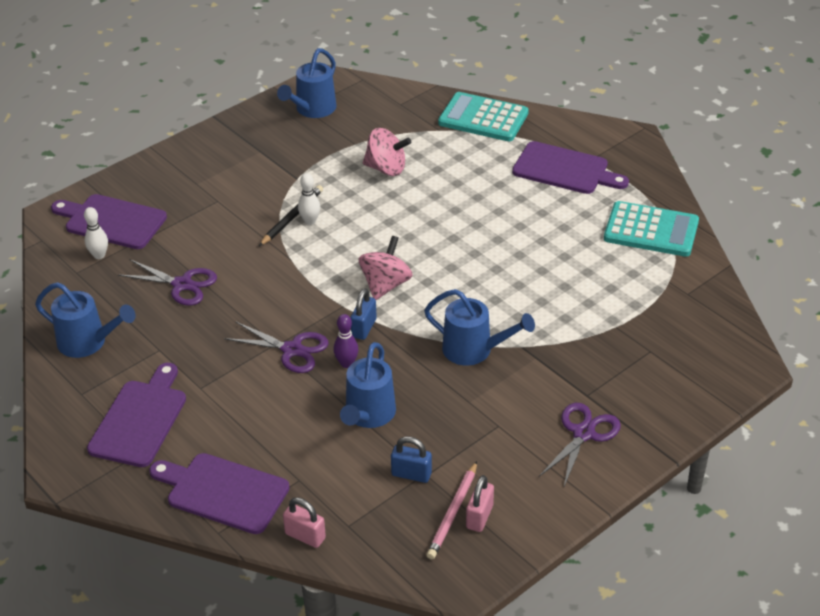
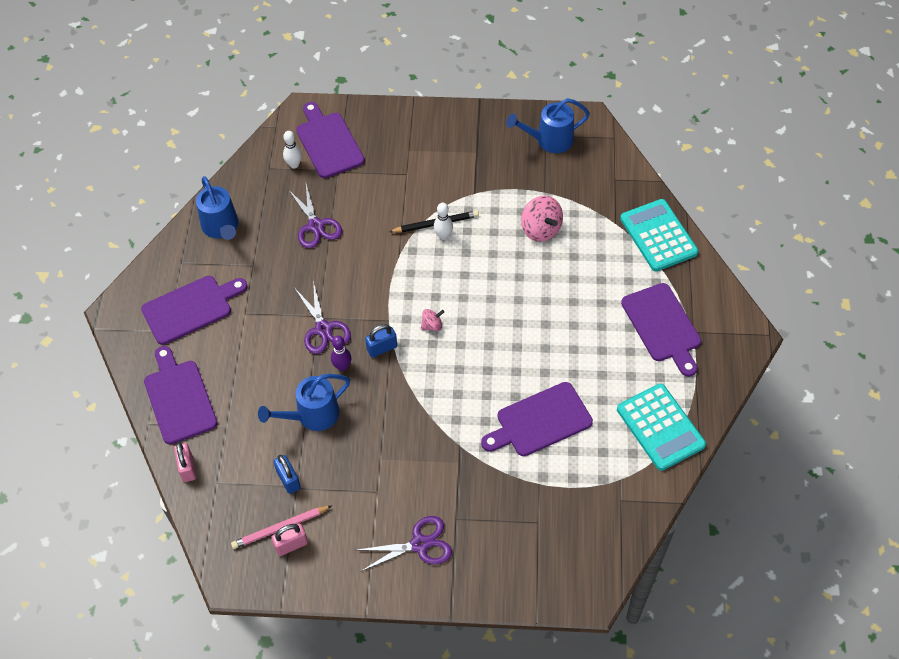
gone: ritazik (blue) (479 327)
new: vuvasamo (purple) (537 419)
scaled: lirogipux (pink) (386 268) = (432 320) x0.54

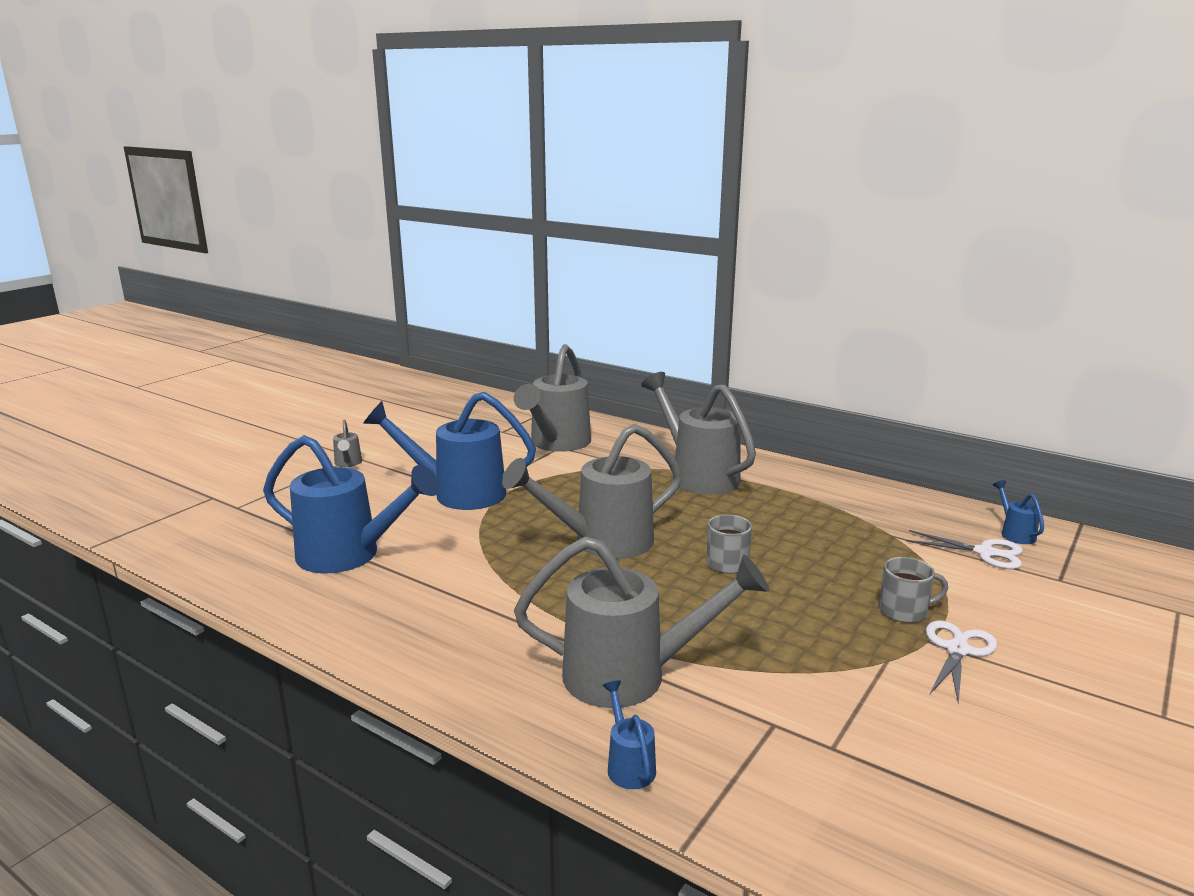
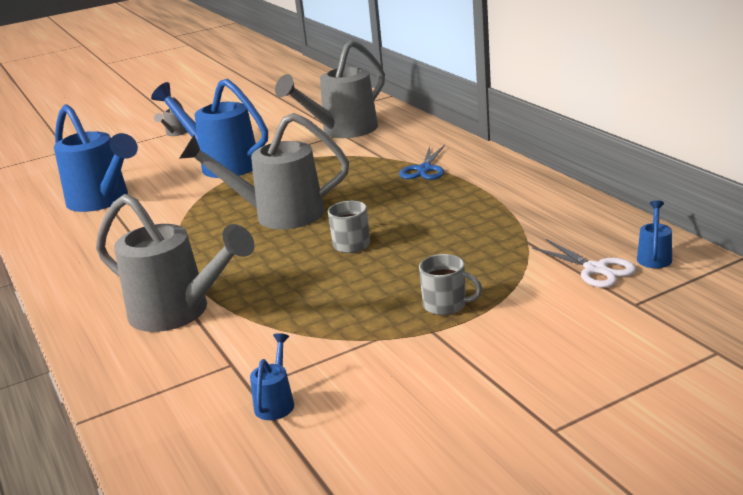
gone: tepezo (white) (961 661)
shifted: ritazik (blue) (629 734) to (272 376)
swapped: ritazik (grey) (698 433) to tepezo (blue) (422 162)

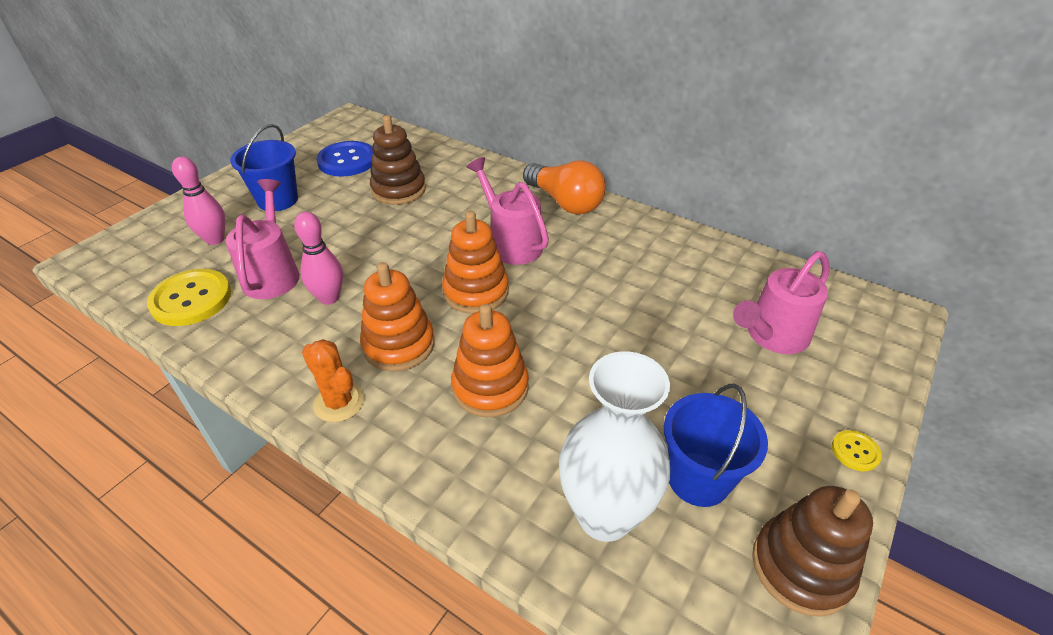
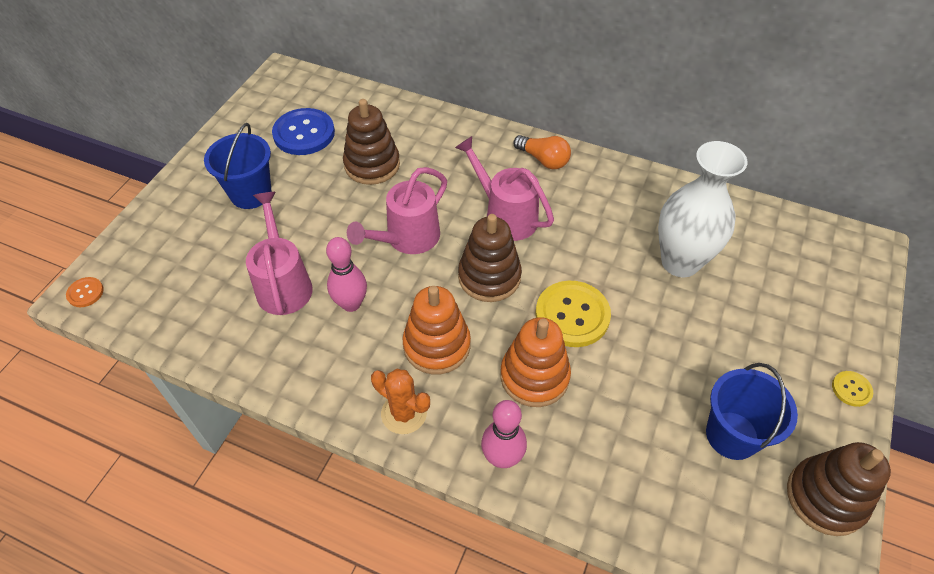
new: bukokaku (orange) (85 292)
shifted: bukokaku (yellow) (189 297) to (573 314); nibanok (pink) (199 200) to (504 434); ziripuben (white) (614 446) to (703 209); ritazik (pink) (781 302) to (397 210)
repainted: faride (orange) (475 262) to faride (brown) (490 258)
scaled: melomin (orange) (564 187) = (542 152) x0.63

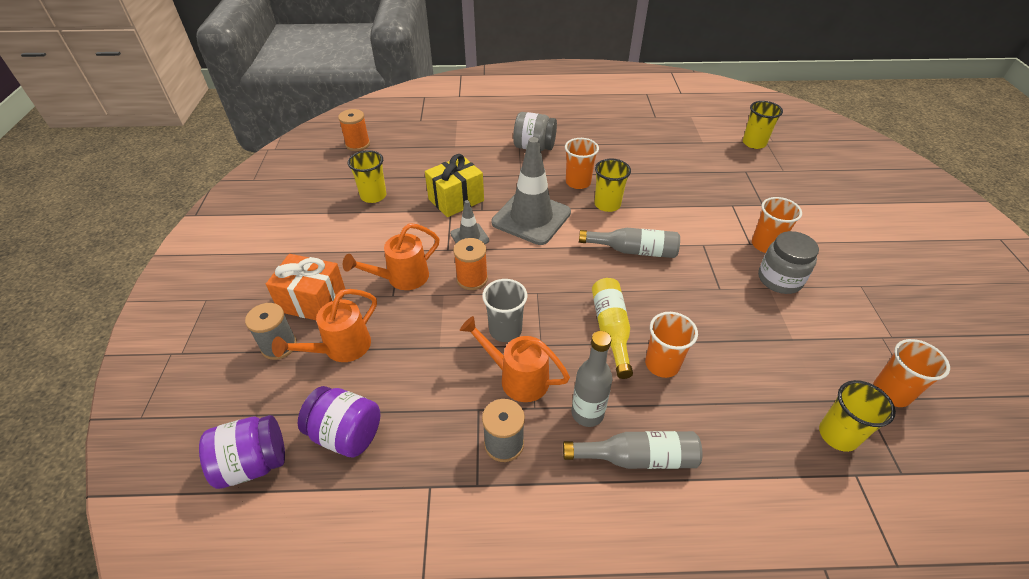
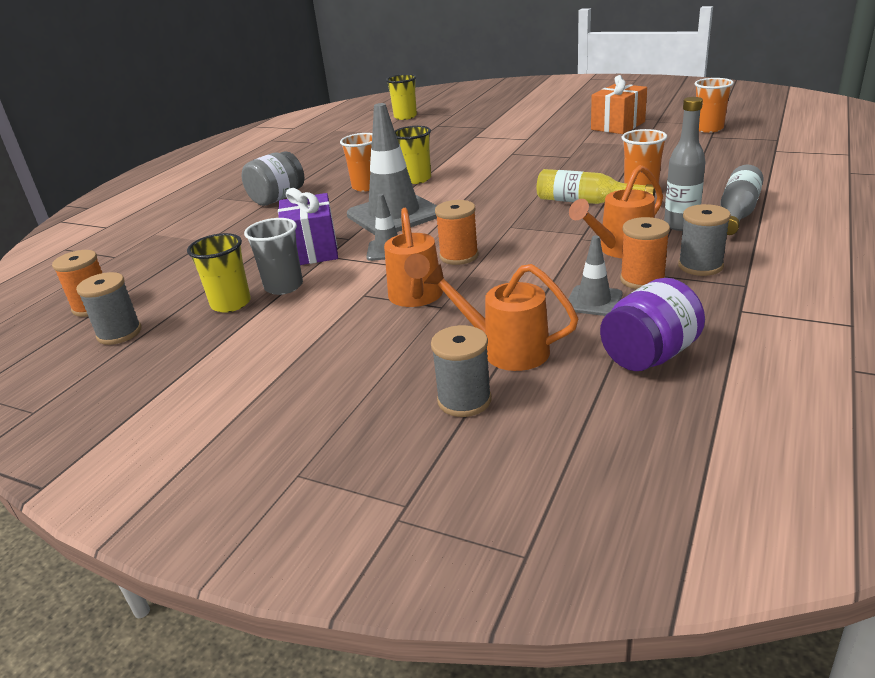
gone: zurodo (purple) (242 452); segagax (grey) (629 243); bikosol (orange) (777 225); zurodo (grey) (788 262); bikosol (yellow) (857 416)
new: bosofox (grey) (109 308); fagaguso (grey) (595 275); bosofox (orange) (645 253)
shifted: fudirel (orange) (305 287) to (619 104); bikosol (grey) (504 310) to (273 256)
repainted: fudirel (yellow) (454 185) to fudirel (purple) (308 226)
rotated: ritazik (orange) (324 325) = (501 317) 135 degrees clockwise

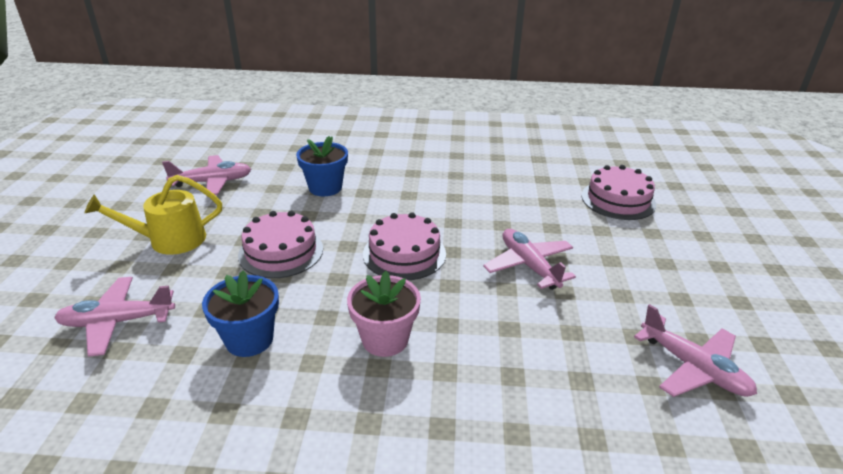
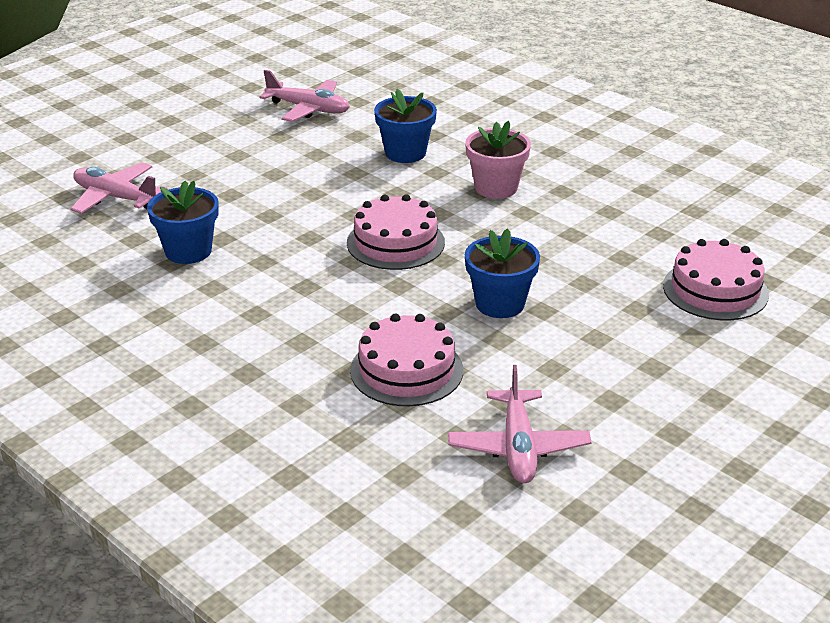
gone: ritazik (yellow) (153 215)
shifted: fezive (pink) (280 244) to (406 360); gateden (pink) (384 314) to (498 160)
swapped: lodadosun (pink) (529 259) to gateden (blue) (502 273)

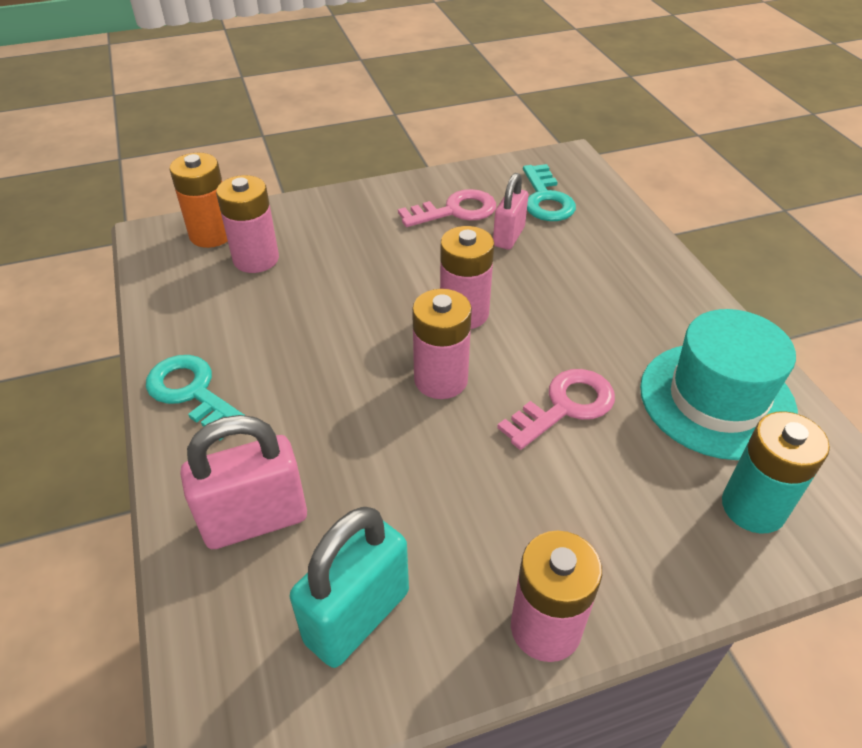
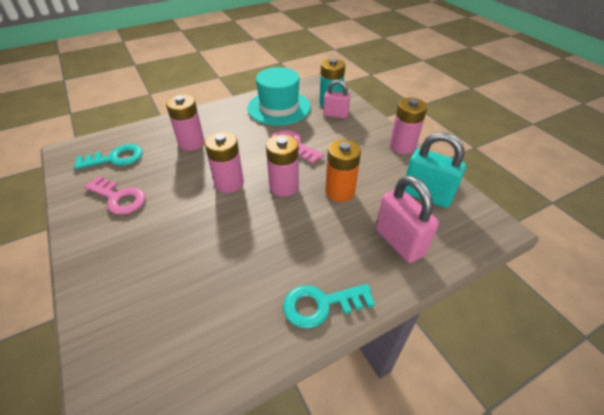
shifted: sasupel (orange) (198 200) to (343 170); sasupel (pink) (247 224) to (185 123); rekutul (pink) (510 211) to (336 99)
rotated: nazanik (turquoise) (196 398) = (329 306) 45 degrees clockwise; nazanik (pink) (447 208) = (115 195) 150 degrees clockwise

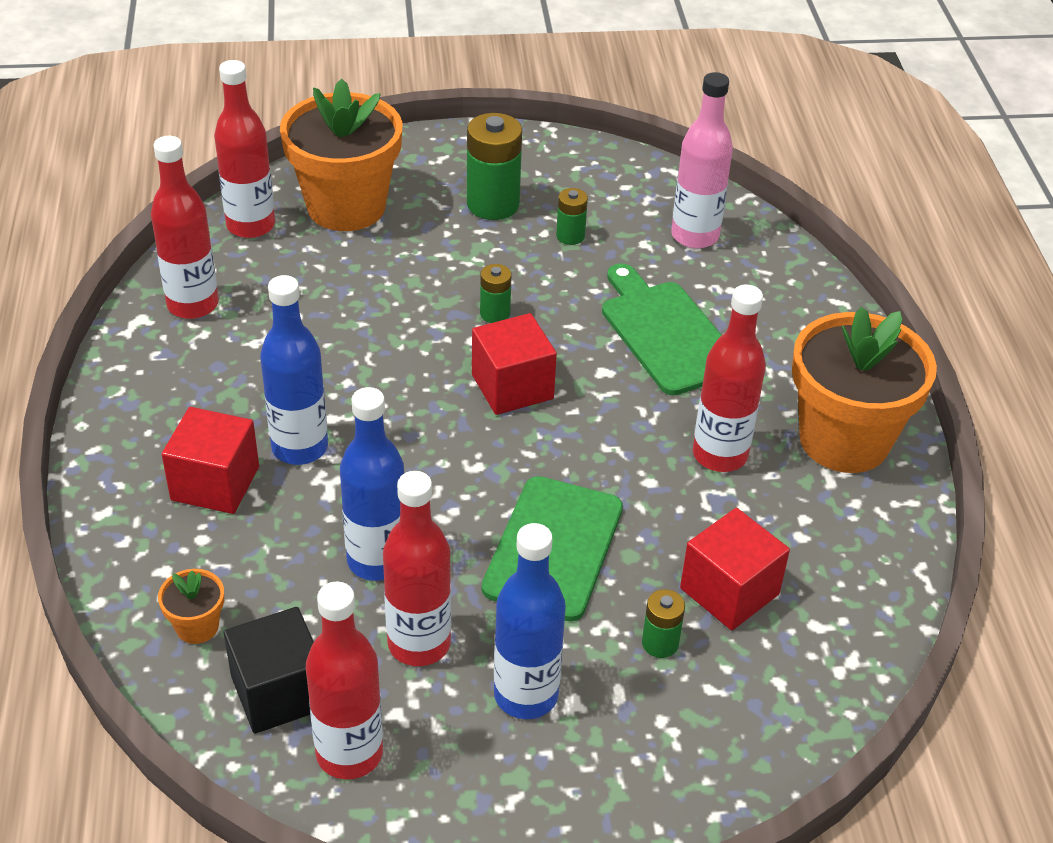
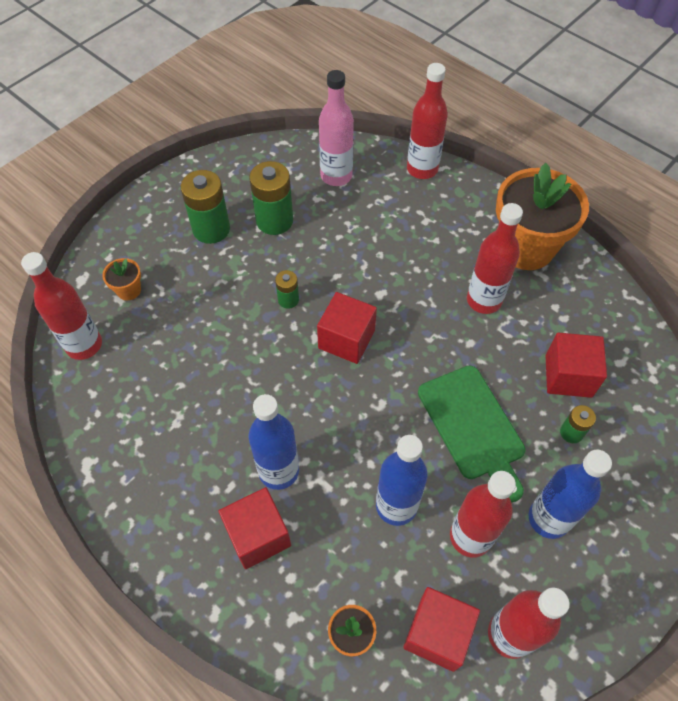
gone: vuvasamo (green) (662 329)
shifted: segagax (red) (185 227) to (427 121)
repainted: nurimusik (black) (269 670) to nurimusik (red) (441 629)
scaled: gateden (orange) (341 155) = (121 279) x0.42; sasupel (green) (572 216) = (271 198) x1.89

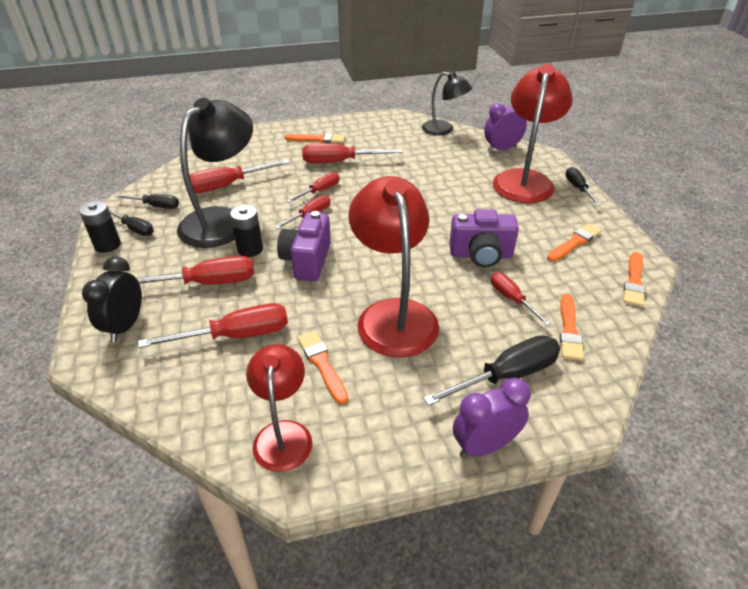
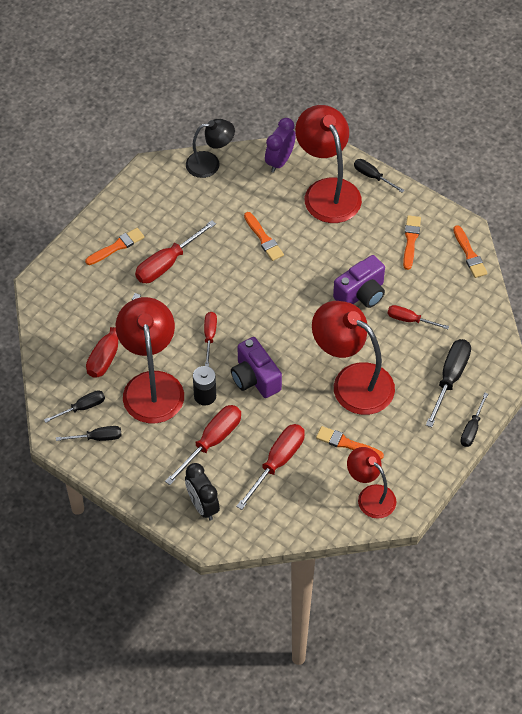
gone: sasupel (black) (100 227); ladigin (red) (313 187)
shifted: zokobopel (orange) (572 327) to (264 236)
swapped: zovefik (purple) (492 418) to ladigin (black) (474 420)
repainted: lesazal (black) (215 173) to lesazal (red) (150 360)

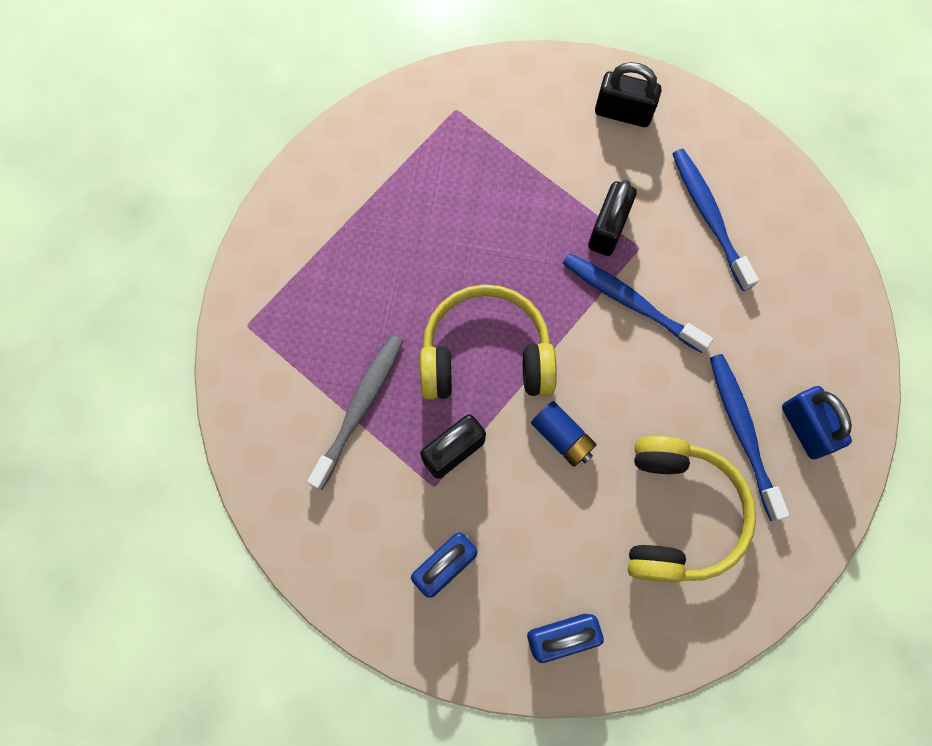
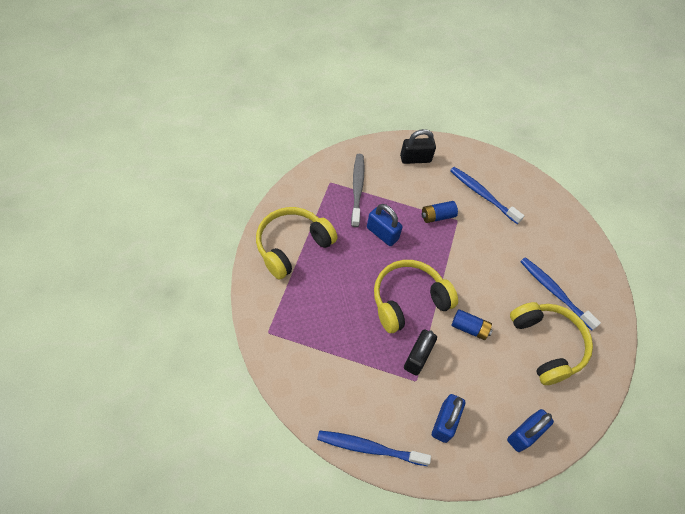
new: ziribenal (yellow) (297 243)
shifted: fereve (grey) (355 412) to (357 190); fereve (blue) (638 303) to (374 448); rekutul (blue) (817 422) to (385 225)
swapped: rekutul (black) (612 218) to sasupel (blue) (439 212)

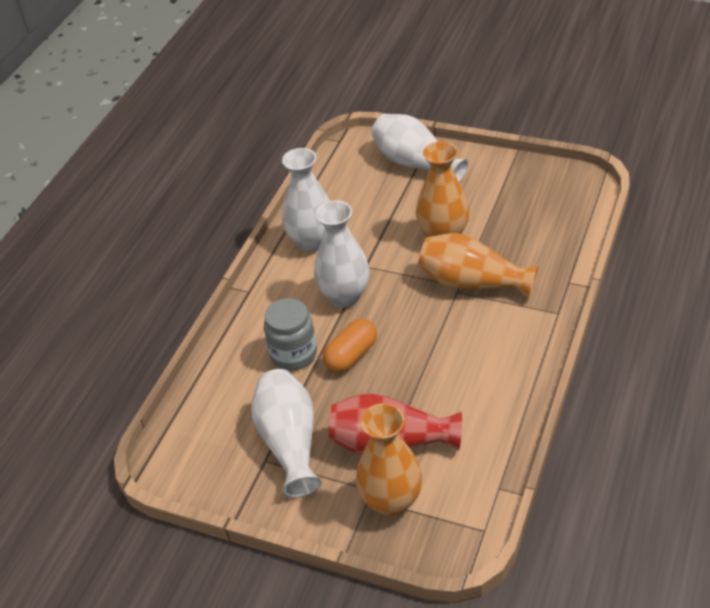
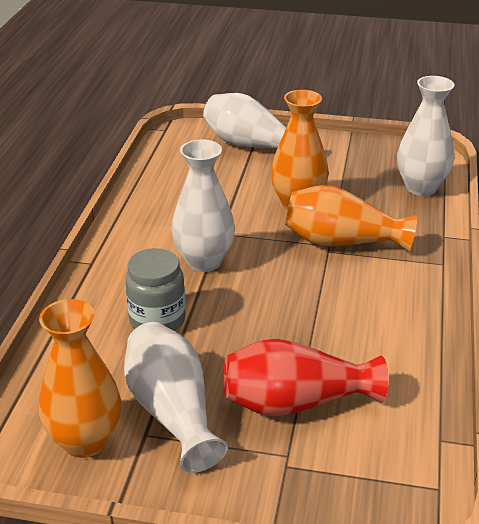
gone: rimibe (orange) (350 345)
shifted: ziripuben (white) (306 200) to (426 136); ziripuben (orange) (389 460) to (80 378)

